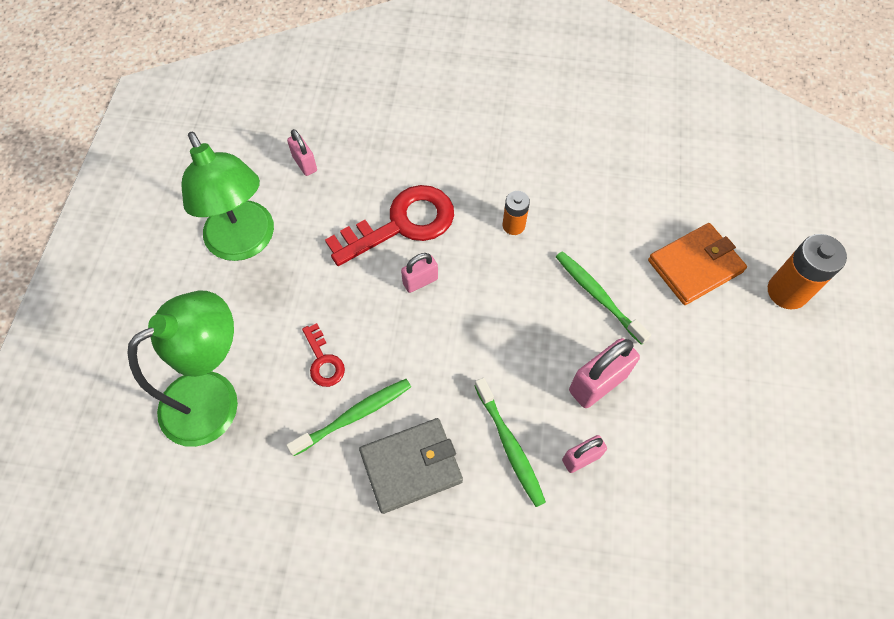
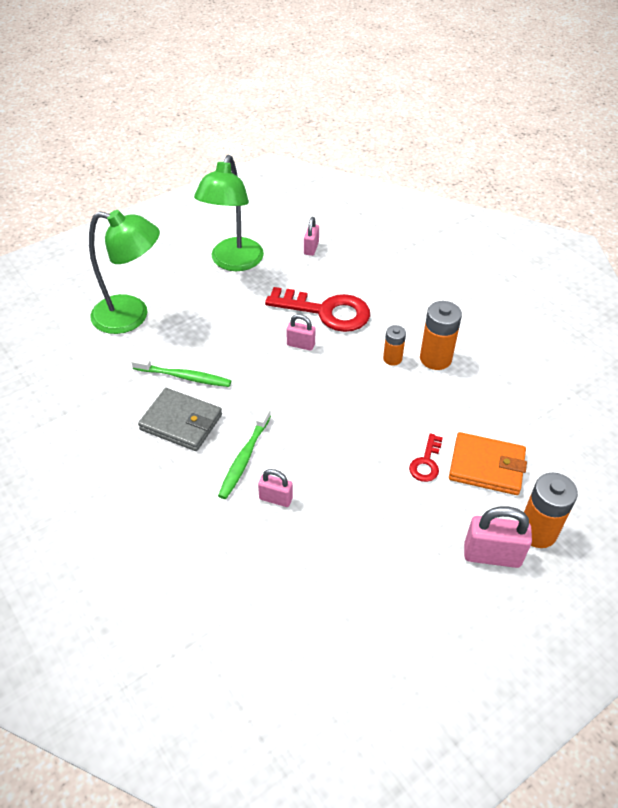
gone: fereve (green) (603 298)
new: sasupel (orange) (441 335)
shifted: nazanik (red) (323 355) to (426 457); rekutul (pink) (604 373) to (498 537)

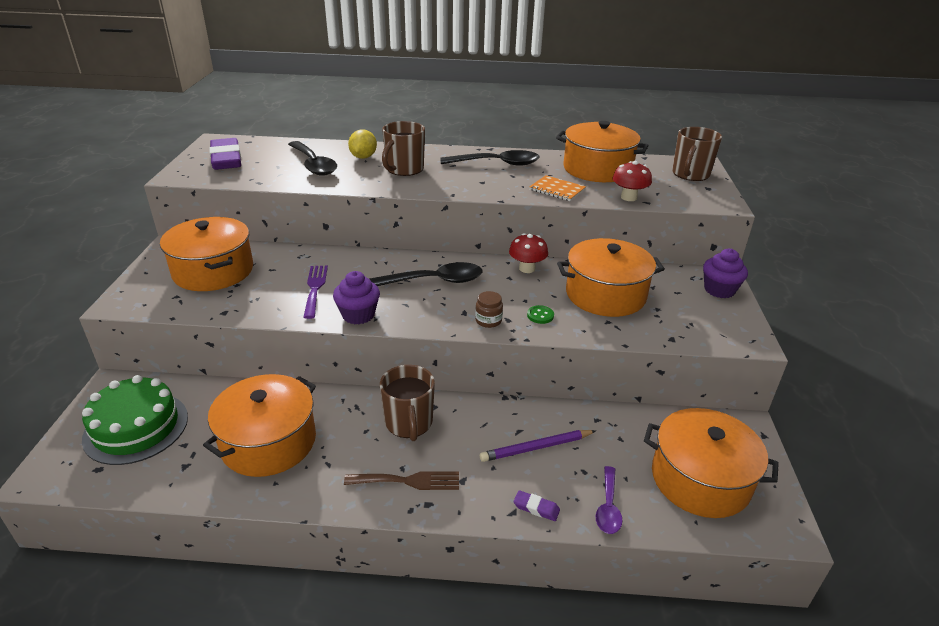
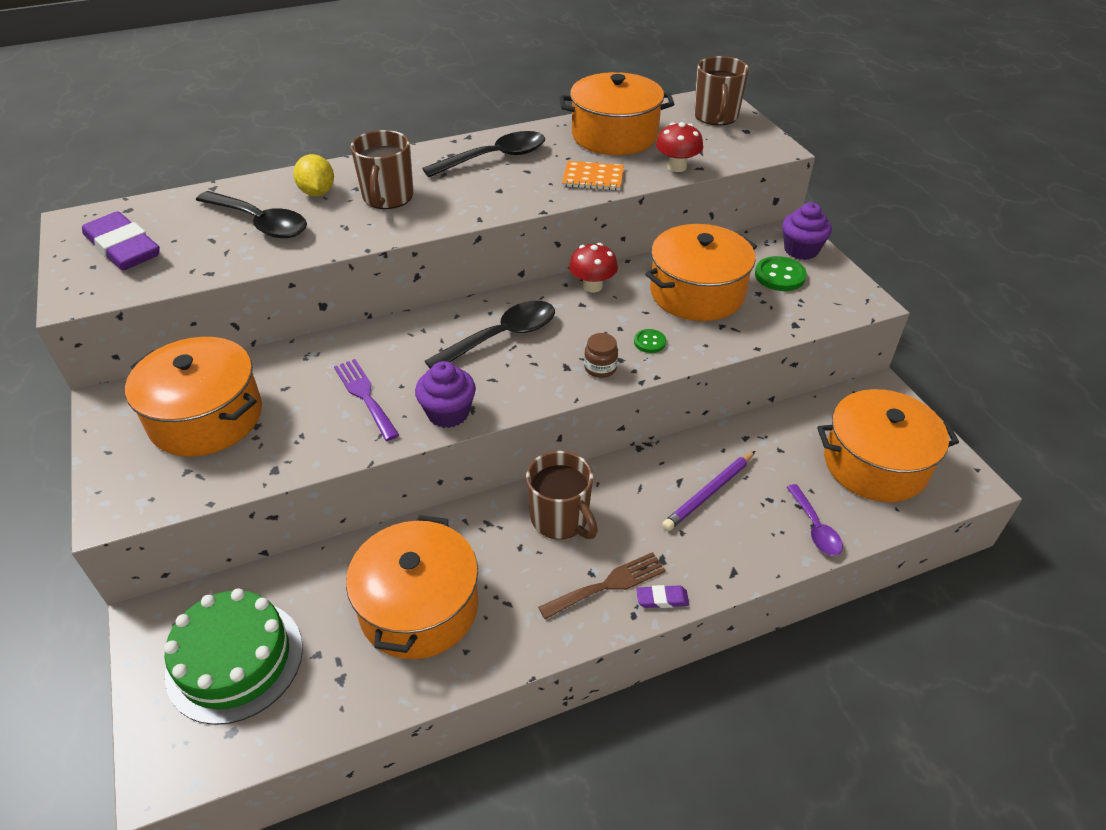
new: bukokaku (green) (781 273)
shifted: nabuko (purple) (537 505) to (662 596)

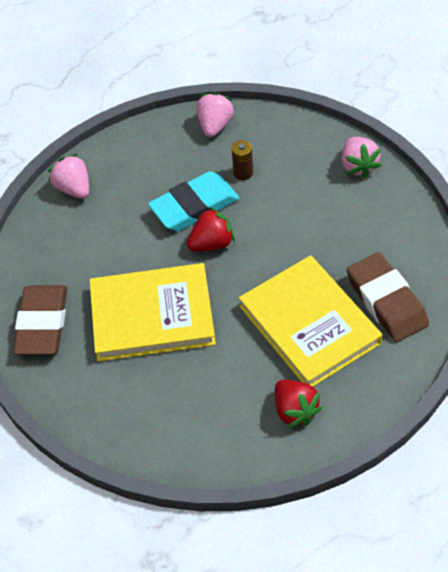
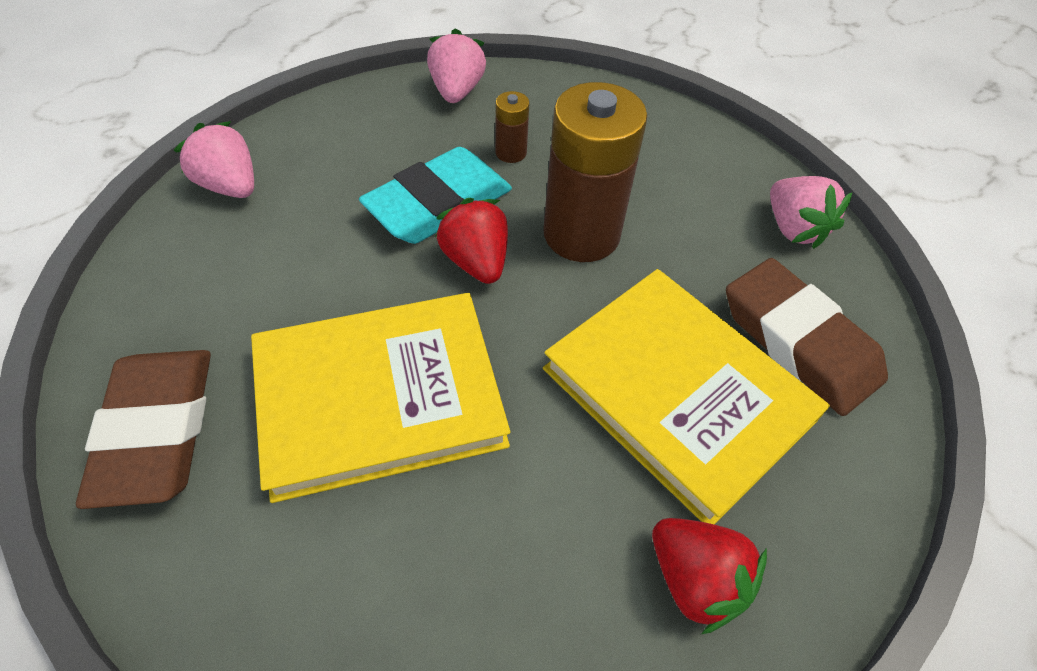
new: sasupel (brown) (595 172)
shifted: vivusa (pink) (362 158) to (811 212)
rotated: vivusa (red) (211 229) = (471 241) 75 degrees counterclockwise

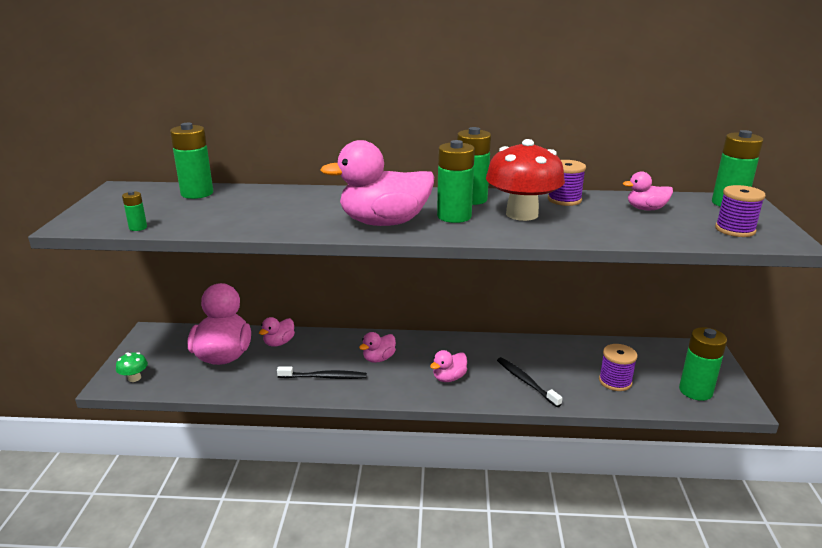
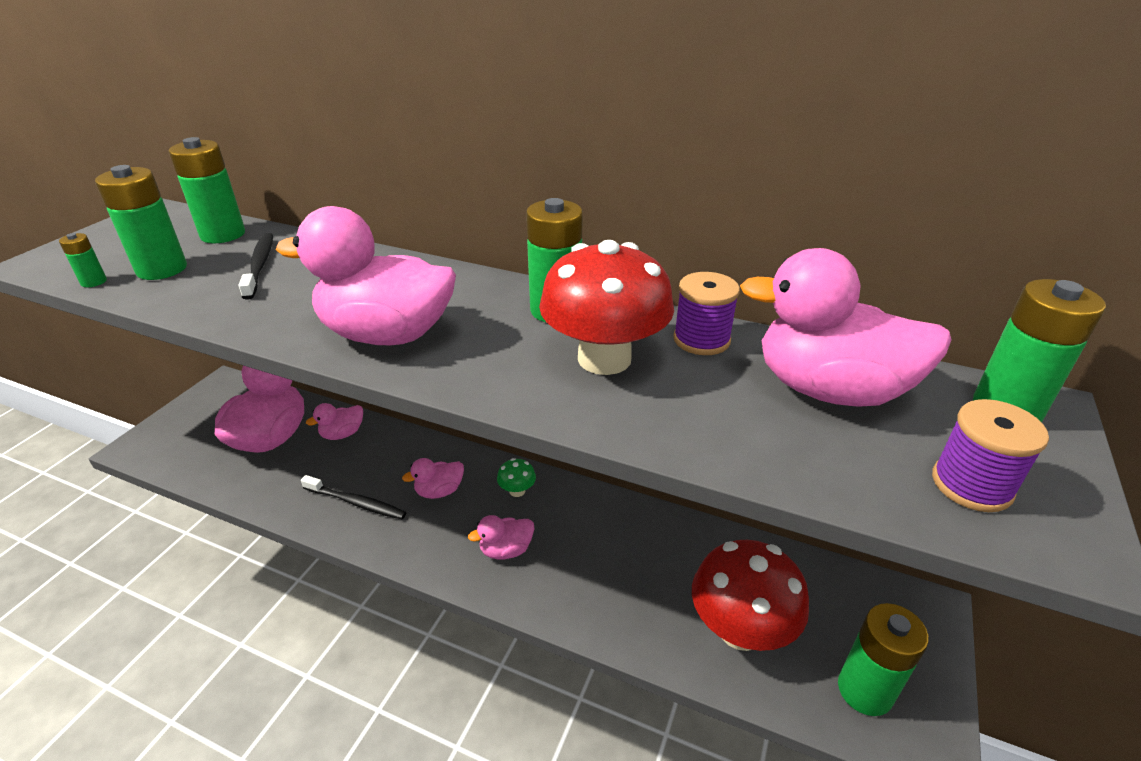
shifted: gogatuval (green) (132 367) to (516 477); sasupel (green) (456 181) to (141 222); fereve (black) (529 382) to (255 266)
swapped: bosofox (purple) (618 367) to gogatuval (red) (750 595)
scaled: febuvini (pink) (648 190) = (846 327) x2.07

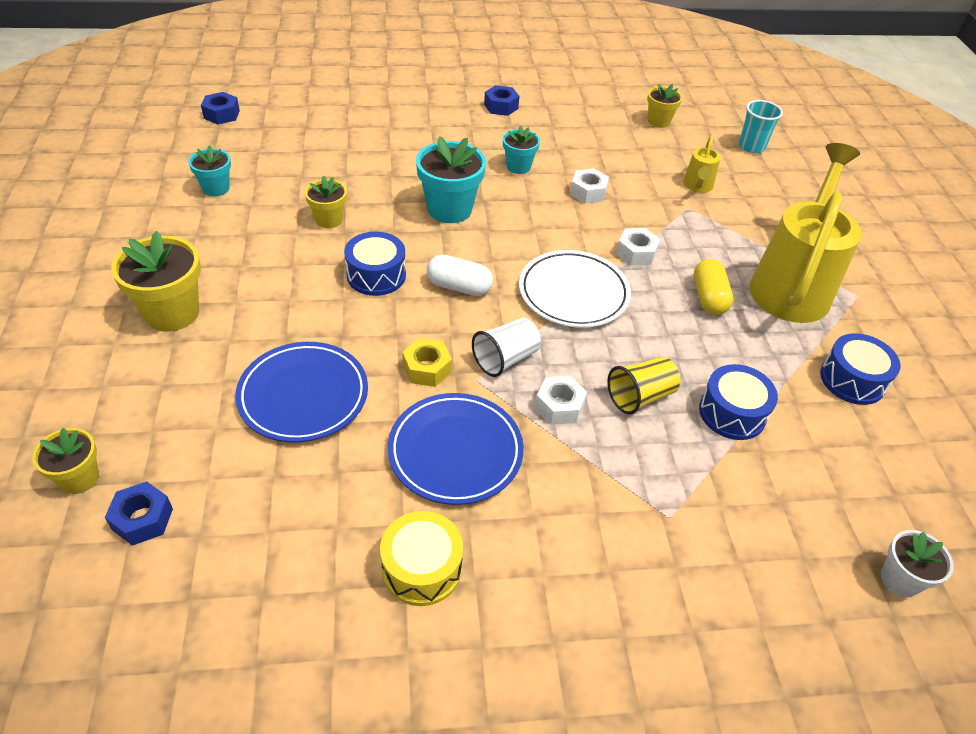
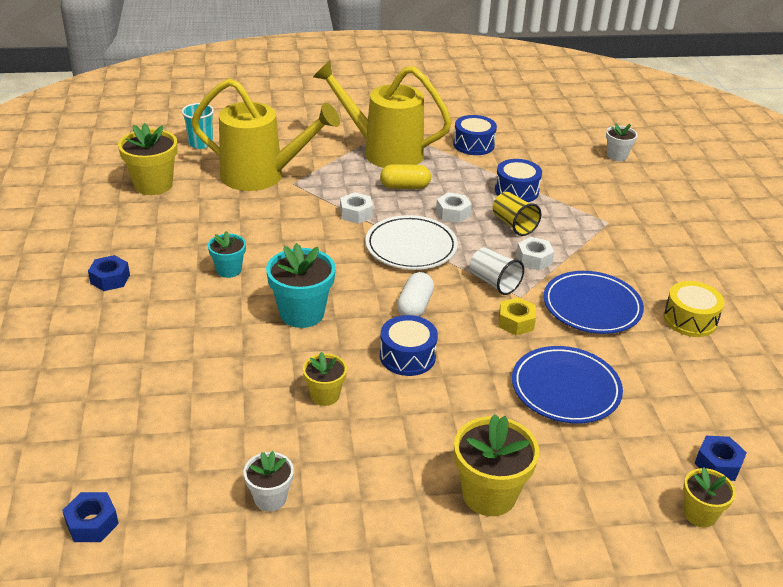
shifted: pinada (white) (589 186) to (454 207)
repainted: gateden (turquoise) (209 171) to gateden (white) (268 481)
scaled: gateden (yellow) (665 106) = (147 159) x1.70; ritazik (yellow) (702 164) = (265 134) x2.31

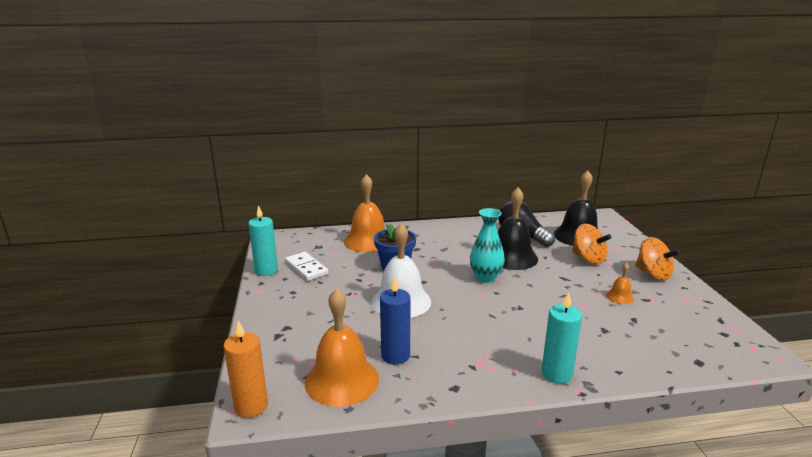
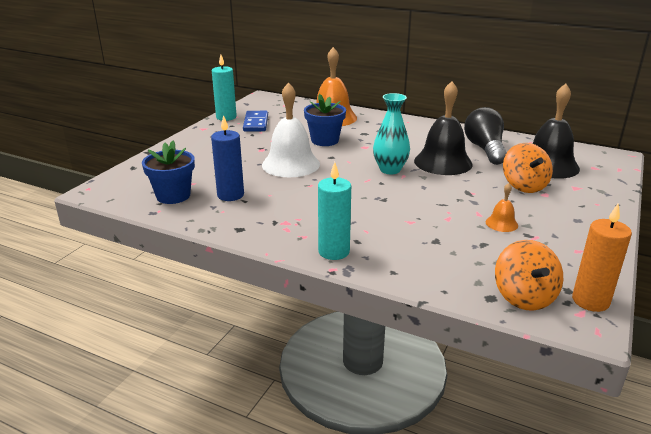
shifted: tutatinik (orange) (246 369) to (602 257); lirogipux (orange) (657 259) to (529 275)
swapped: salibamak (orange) (342 347) to gateden (blue) (168 172)
repainted: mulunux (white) (306 266) to mulunux (blue) (255 121)

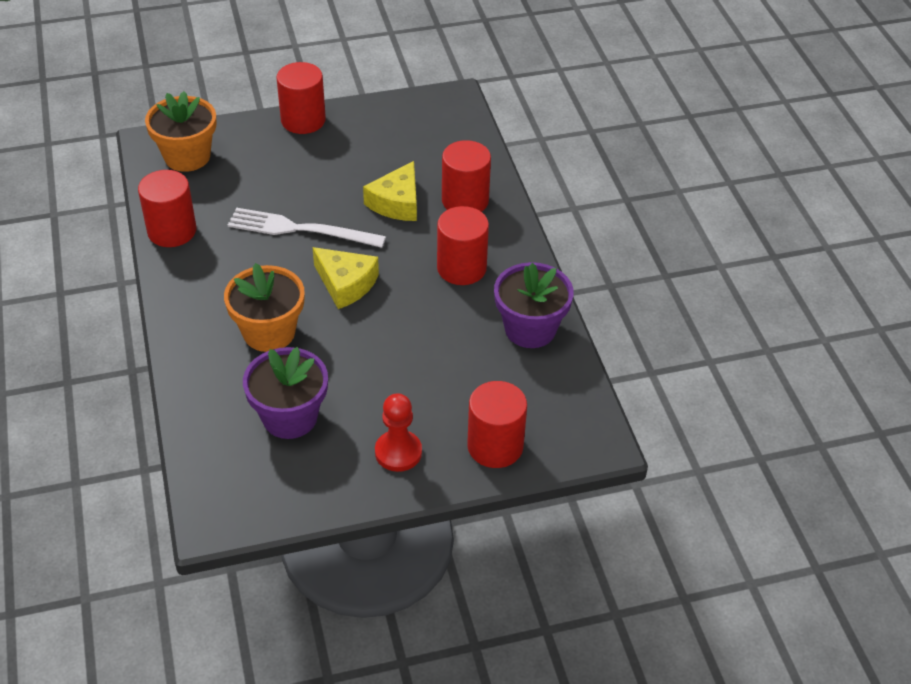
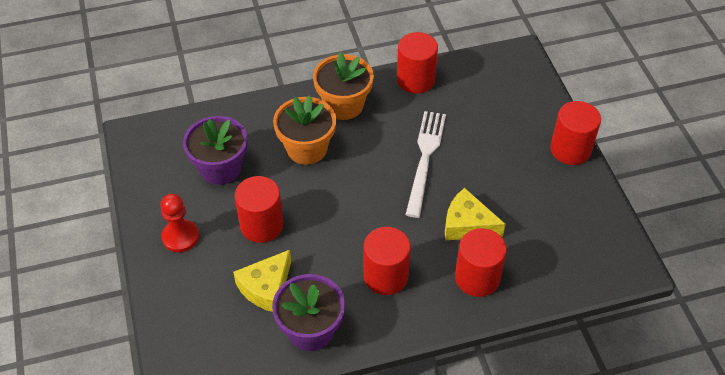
shifted: gateden (orange) (180 131) to (343 86); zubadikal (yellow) (346 278) to (262 281); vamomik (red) (497 424) to (259 209)

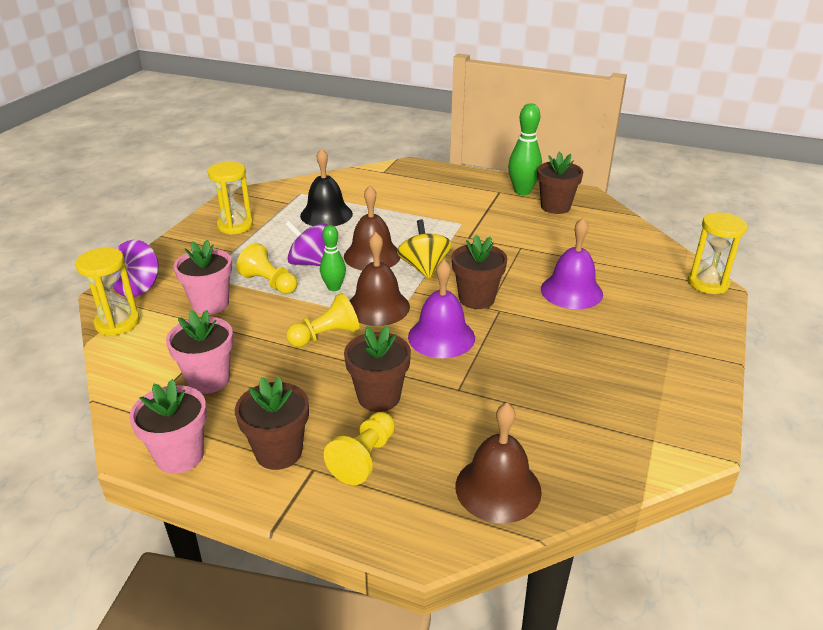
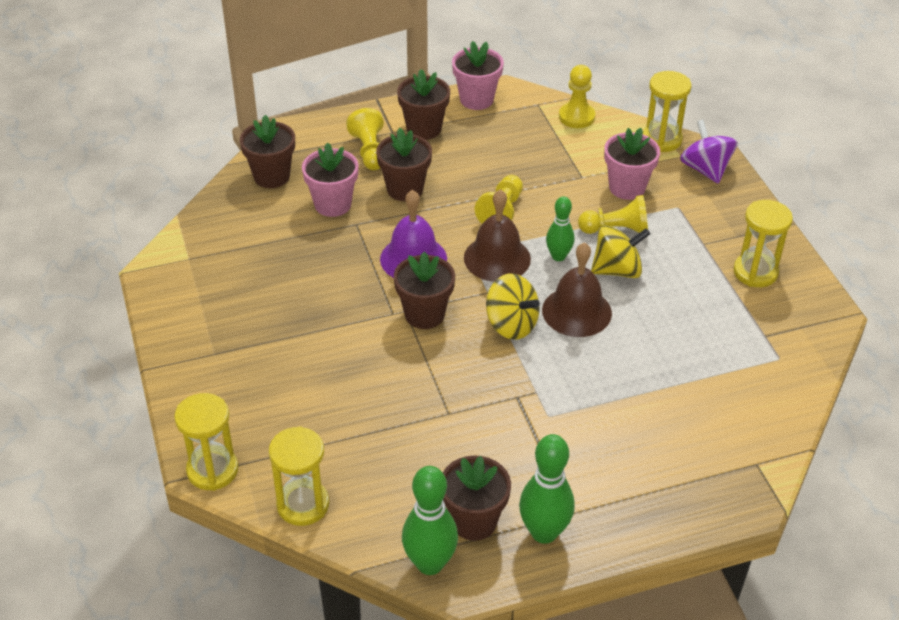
gone: salibamak (black) (326 187); salibamak (purple) (572 263)
new: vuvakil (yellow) (299 476); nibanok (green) (430 520); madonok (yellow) (577 96)
shifted: gateden (pink) (199 352) to (330 179)
swapped: salibamak (brown) (498 463) to gateden (brown) (267 151)
repainted: lirogipux (purple) (306 243) to lirogipux (yellow) (620 251)

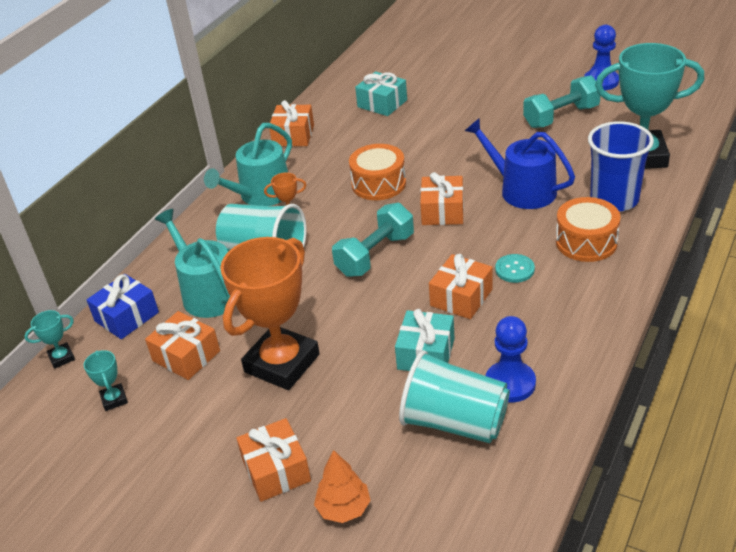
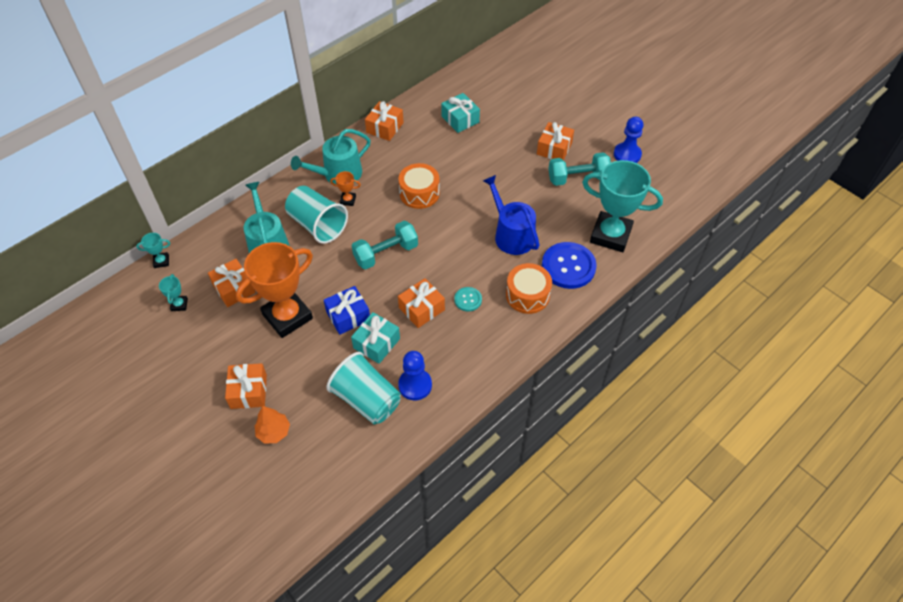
shifted: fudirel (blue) (123 306) to (347 310); fudirel (orange) (442 198) to (555 141)
swapped: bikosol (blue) (621 166) to bukokaku (blue) (569 265)

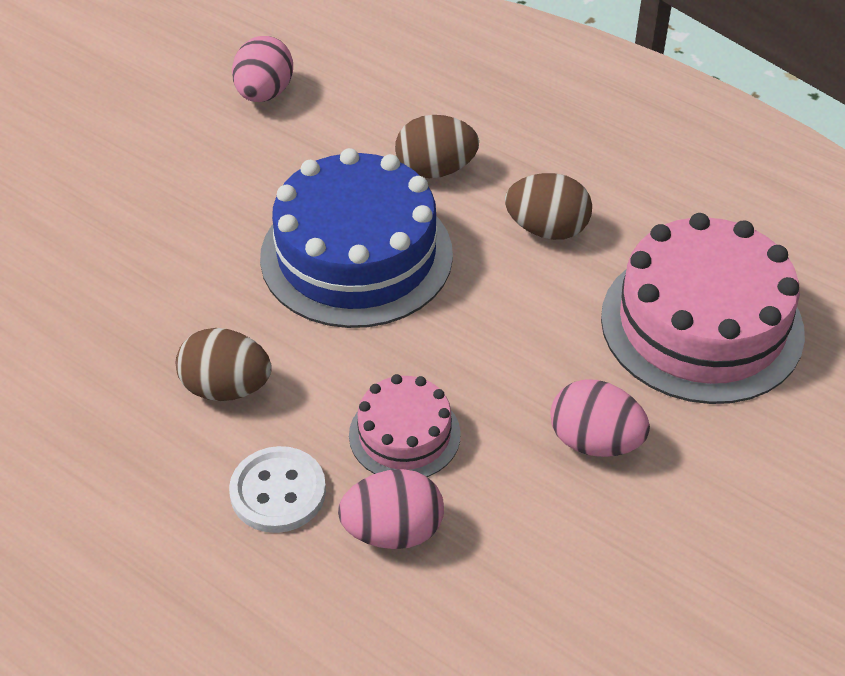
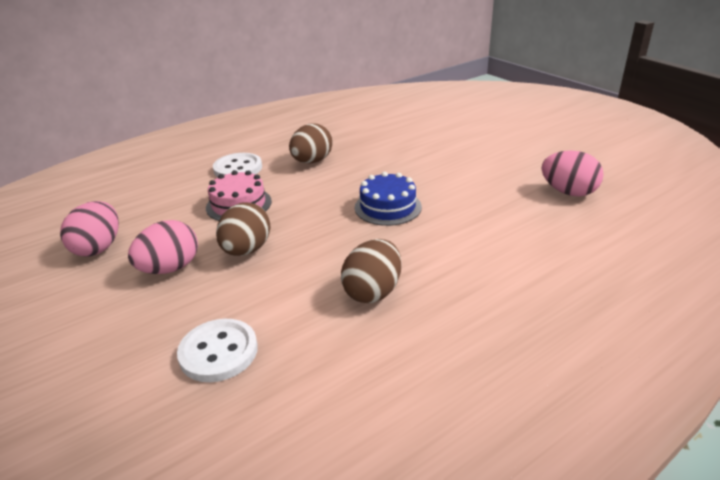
shifted: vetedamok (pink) (391 509) to (89 229); vetedamok (brown) (437 146) to (243 229)
swapped: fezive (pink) (703 308) to bukokaku (white) (217 350)
scaled: fezive (blue) (356 238) = (388 199) x0.52

